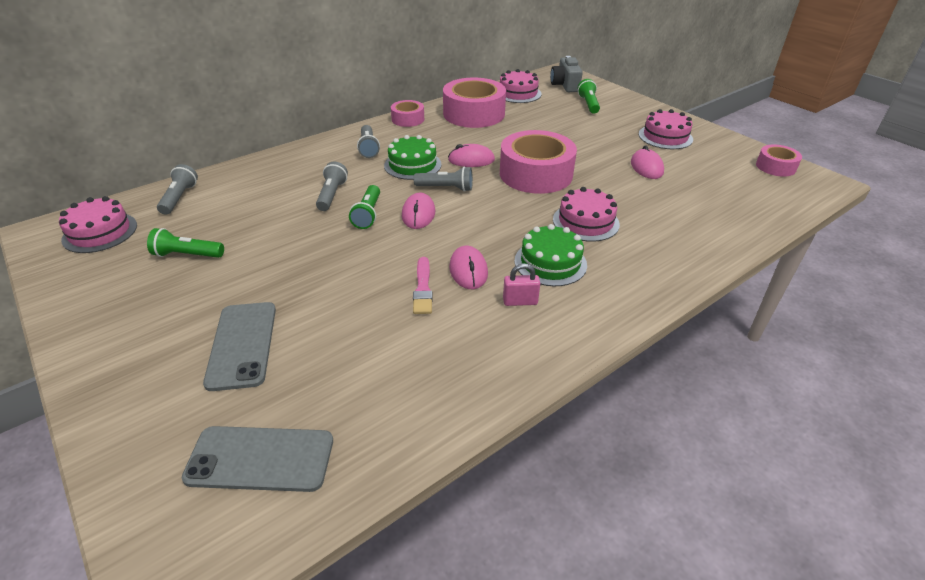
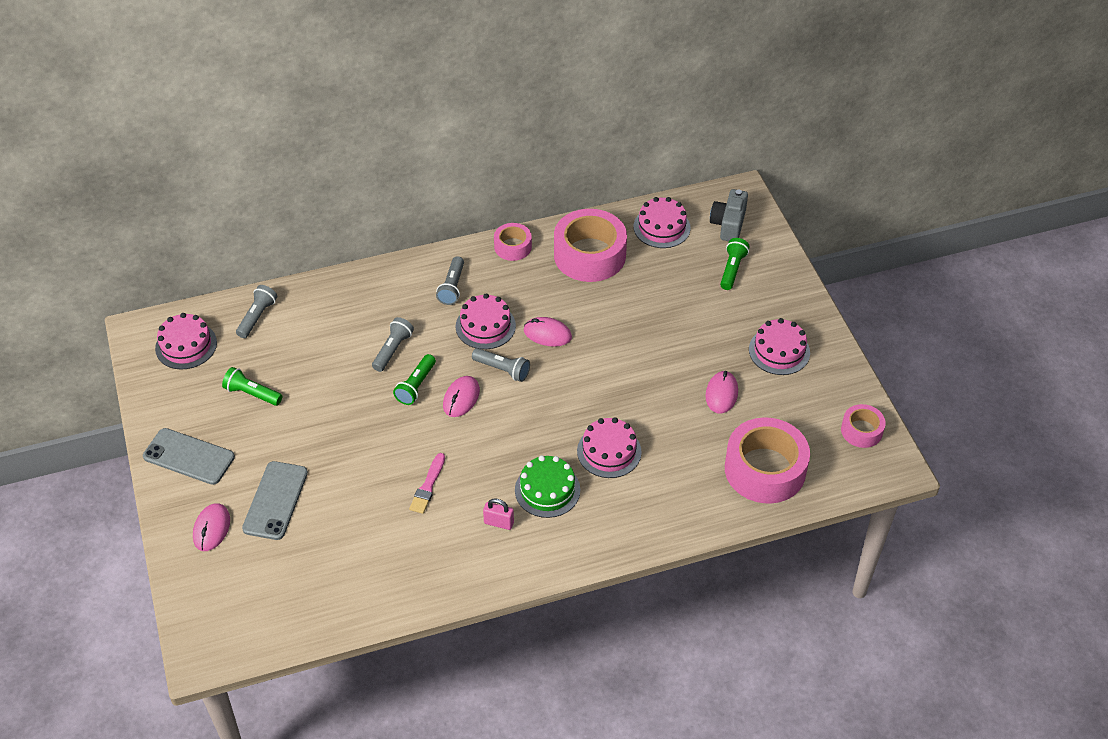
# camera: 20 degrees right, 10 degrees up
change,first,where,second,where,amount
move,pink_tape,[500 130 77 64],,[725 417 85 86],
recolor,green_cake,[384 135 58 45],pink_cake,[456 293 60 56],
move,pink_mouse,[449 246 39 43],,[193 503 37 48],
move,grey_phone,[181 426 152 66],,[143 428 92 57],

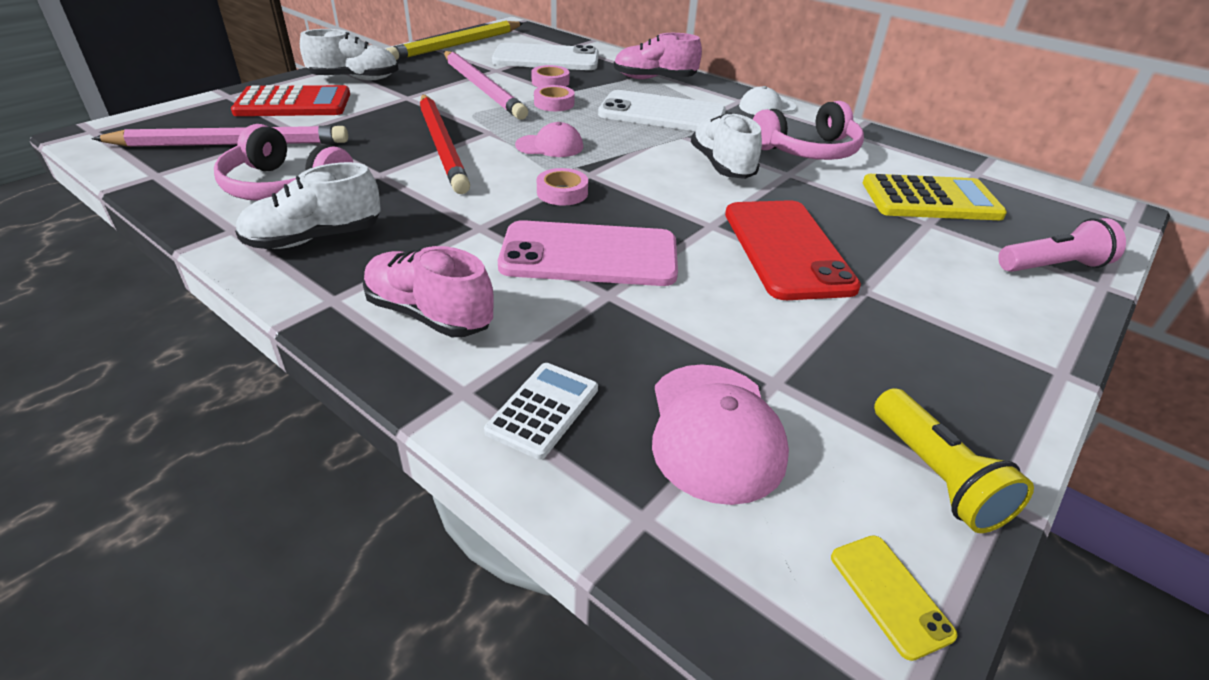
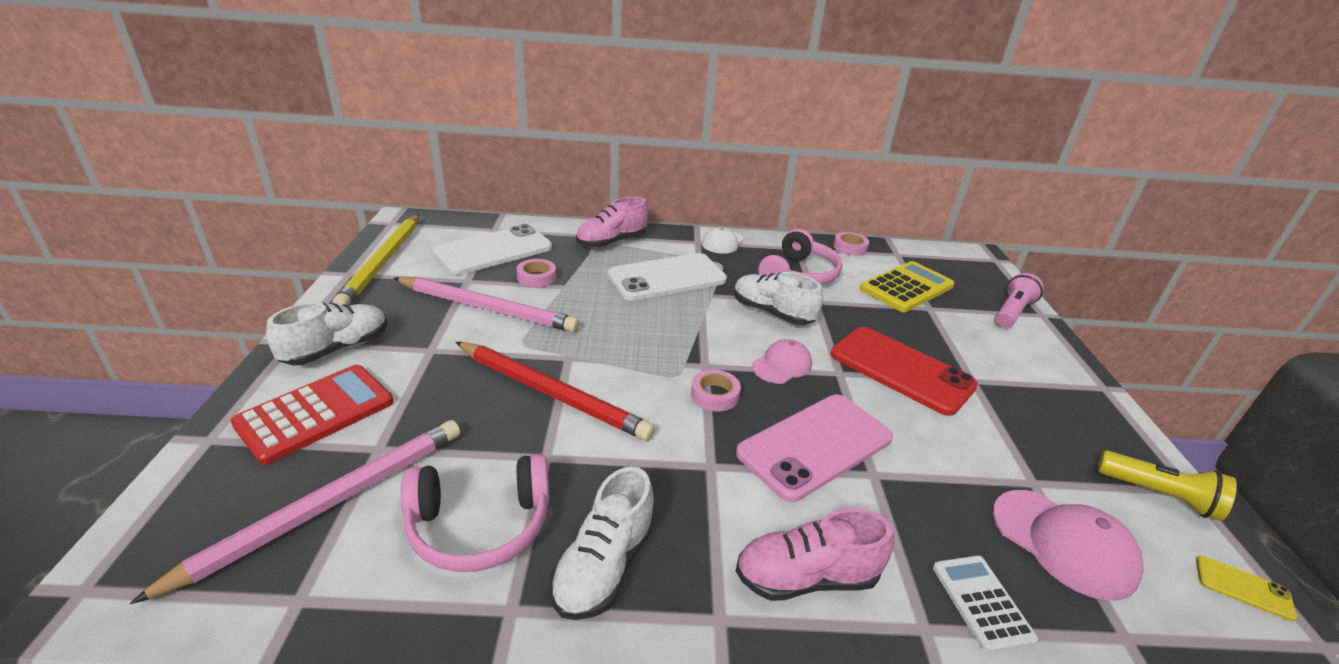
# camera: 40 degrees left, 5 degrees down
change,first,where,second,where,amount
move,pink_tape,[534 85 41 26],,[833 232 36 24],
move,pink_cap,[515 122 68 35],,[752 339 60 45],

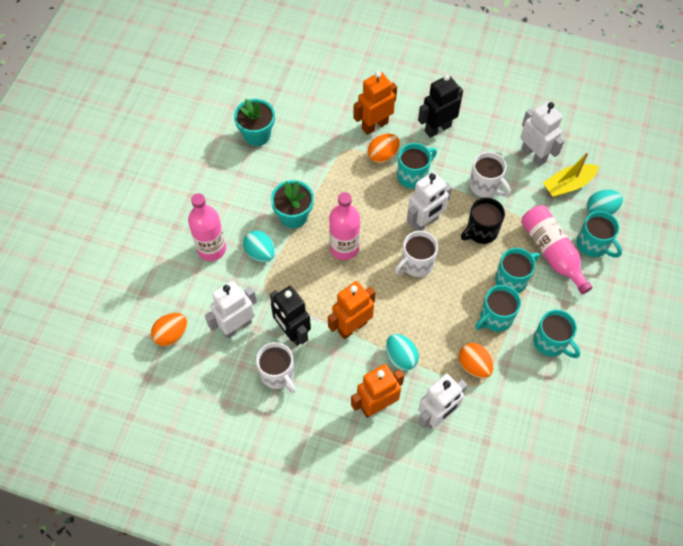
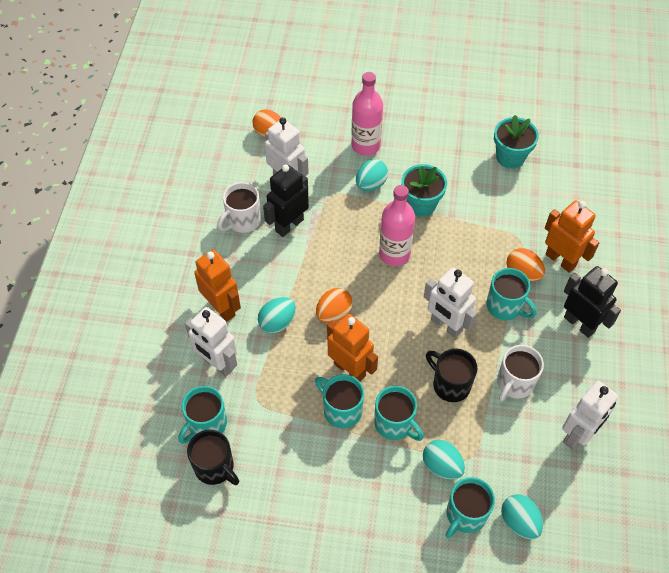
# camera: 80 degrees right, 5 degrees down
change,first,where,second,where,amount
delete,yellow_boat,[543 152 56 45],,,
replace,pink_bottle,[521 205 71 89],turquoise_egg,[423 440 42 40],
delete,white_mug,[395 231 43 46],,,
move,orange_robot,[328 281 48 58],,[327 314 51 68],
move,turquoise_mug,[533 310 47 48],,[178 386 49 58],
move,orange_egg,[459 343 34 35],,[316 288 37 35],
insert,,,black_mug,[187 430 52 55],

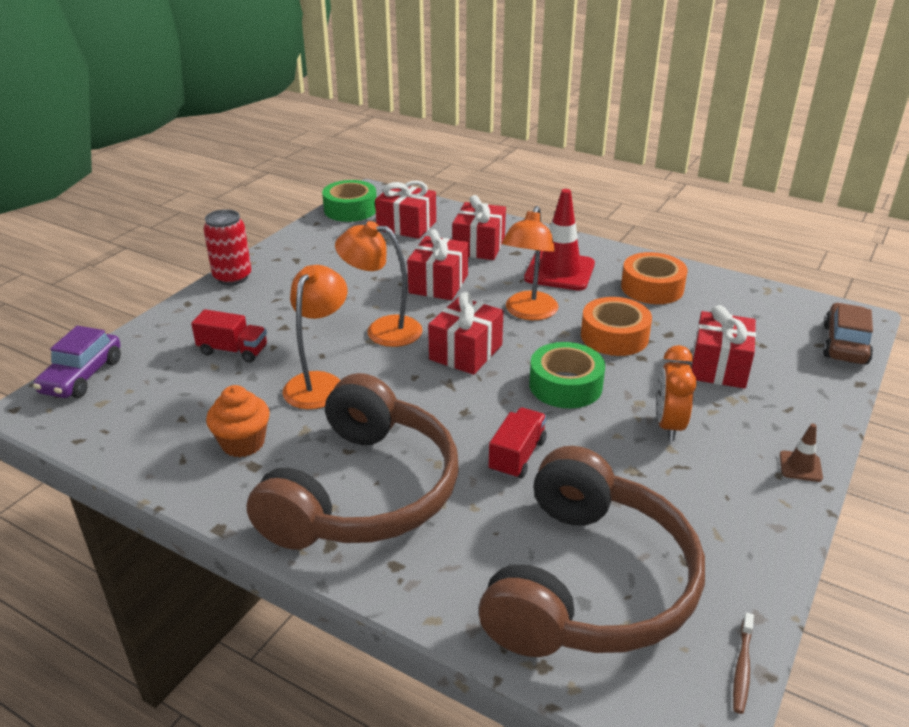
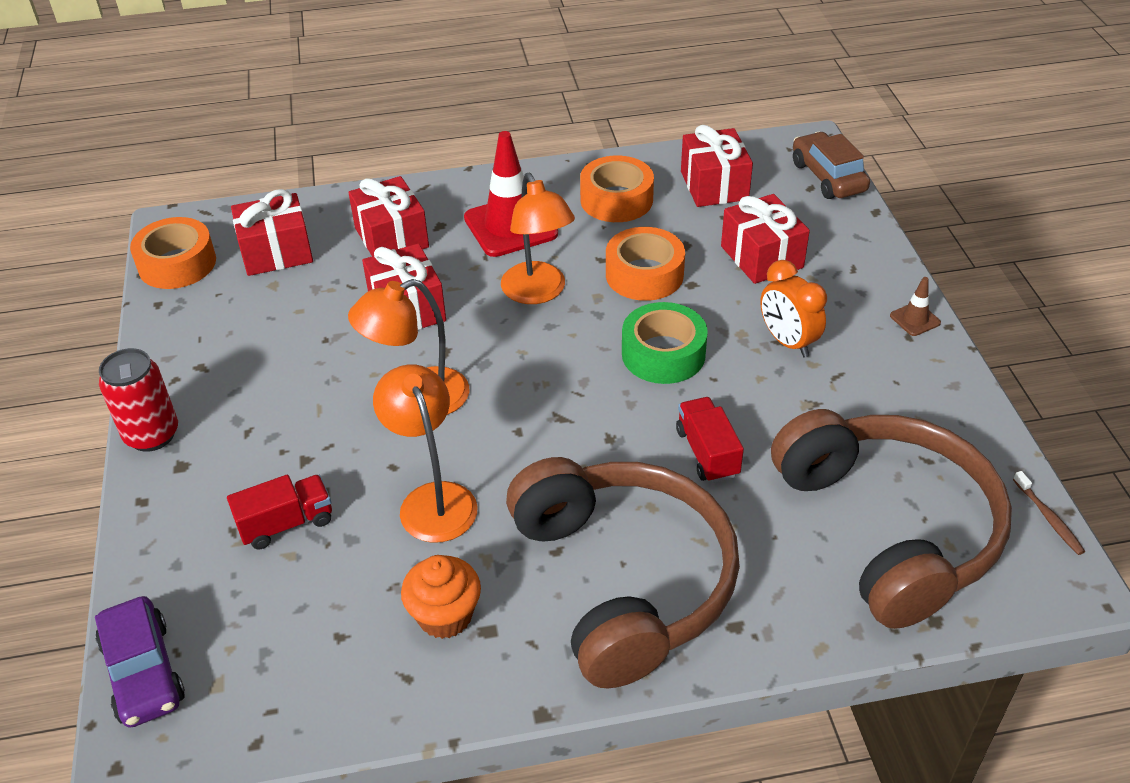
# camera: 40 degrees left, 10 degrees up
change,first,where,second,where,amount
recolor,green_tape,[322 180 55 42],orange_tape,[130 217 86 72],
move,red_gift,[428 292 76 83],,[681 125 72 82],

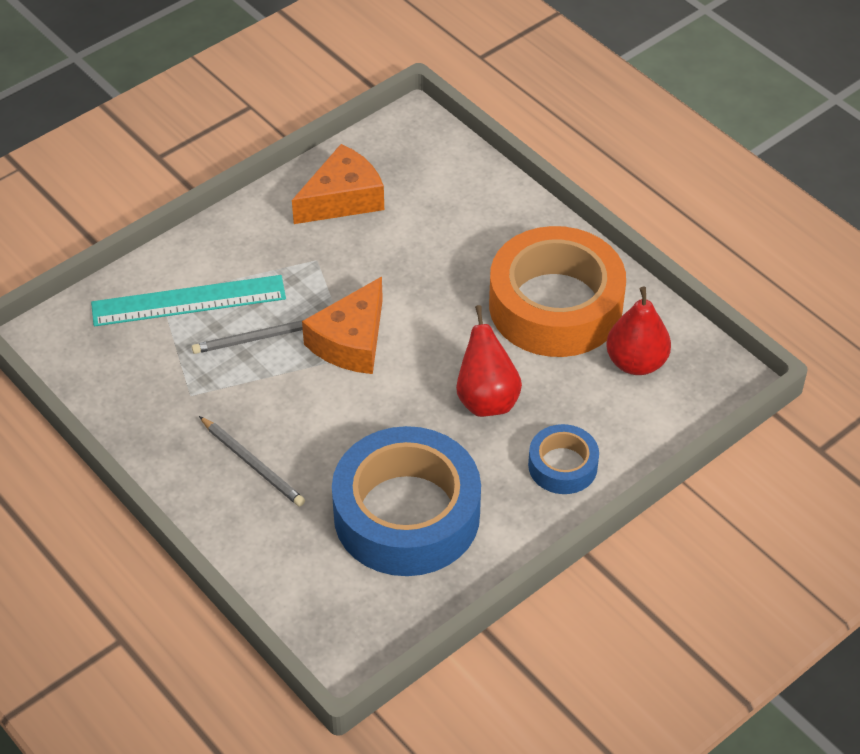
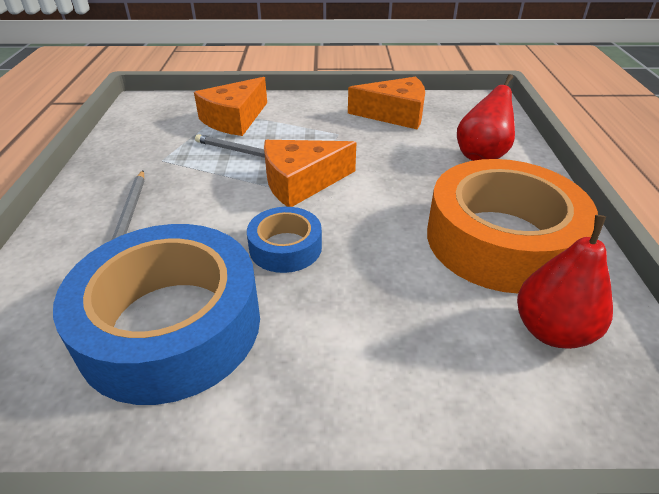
# camera: 40 degrees right, 10 degrees down
change,first,where,second,where,amount
replace,turquoise_ruler,[91 275 195 52],orange_cheese,[194 77 73 59],
move,red_pear,[456 305 66 112],,[457 74 58 87],
move,blue_tape,[528 424 71 70],,[247 207 75 66],

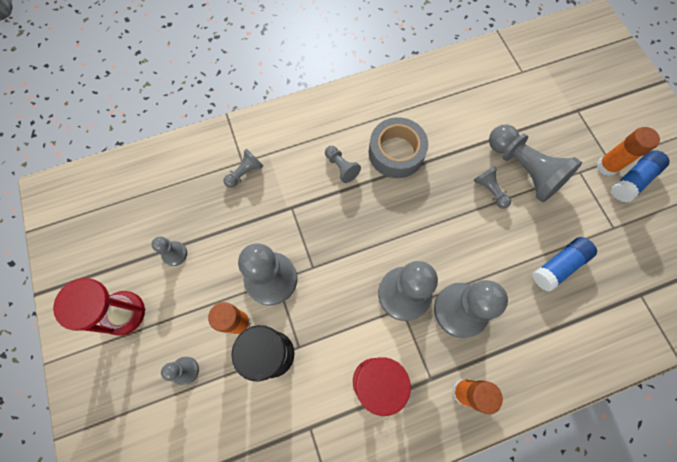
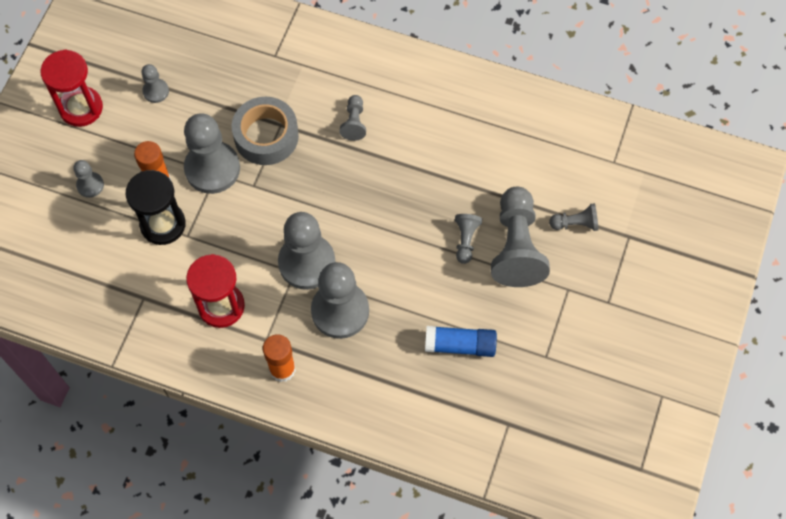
# camera: 40 degrees right, 5 degrees down
change,first,where,second,where,amount
move,grey_tape,[369 117 59 61],,[232 97 67 68],
delete,orange_glue_stick,[596 127 64 49],,,
move,grey_pawn,[223 149 40 39],,[549 203 49 28],
delete,blue_glue_stick,[611 150 59 53],,,

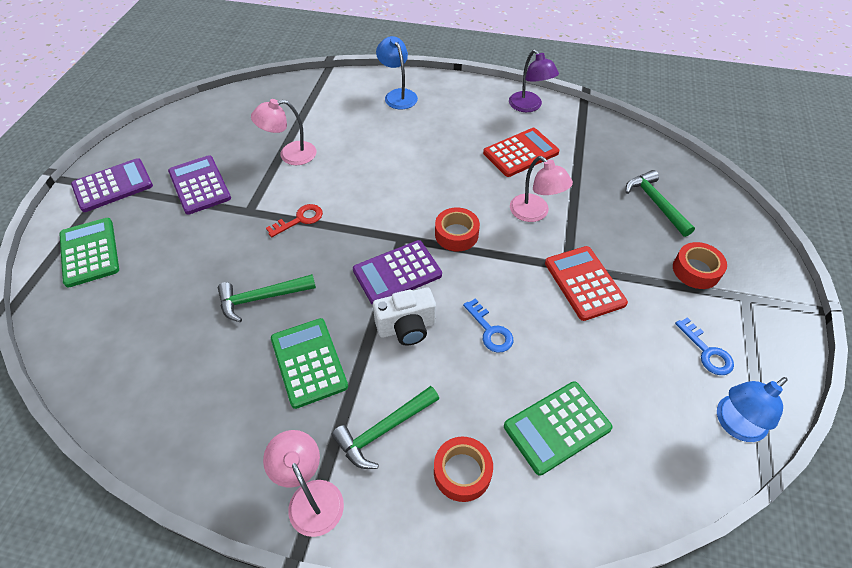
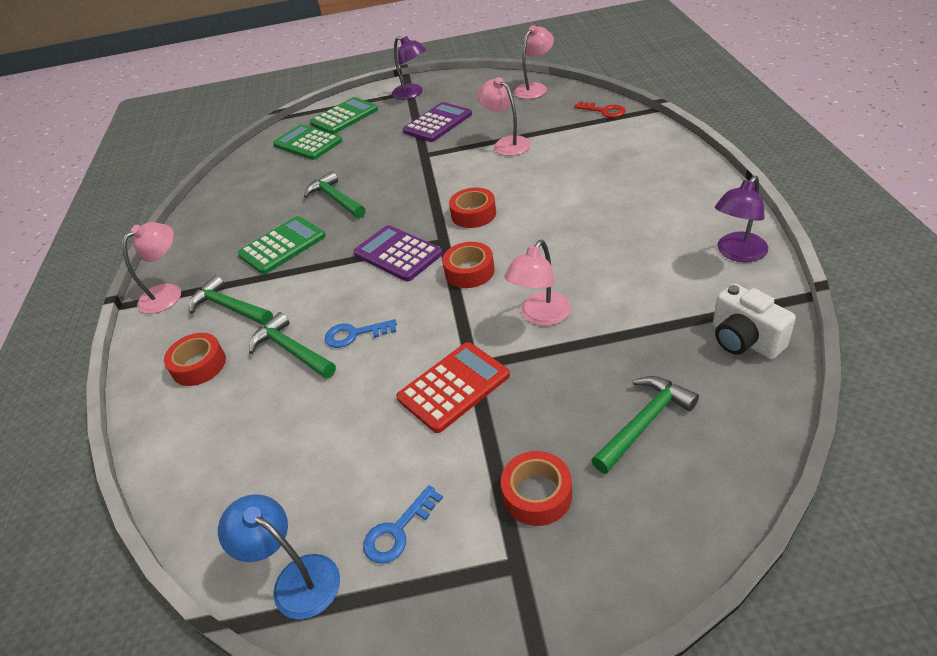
# camera: 75 degrees right, 10 degrees down
change,first,where,second,where,amount
delete,blue_lamp,[376 36 42 73],,,
delete,red_calculator,[483 128 77 49],,,
replace,purple_calculator,[71 158 82 54],purple_lamp,[392 36 35 64],
move,red_key,[266 204 57 33],,[574 101 52 17],
move,white_camera,[373 288 63 58],,[713 283 83 76],
rotate,blue_key,[463 298 50 55],,[325 319 72 29],45 degrees clockwise
move,green_calculator,[504 381 109 95],,[273 124 69 36],
insert,,,pink_lamp,[514 25 40 74],
insert,,,red_tape,[449 188 47 40],
insert,,,green_hammer,[249 312 87 67],

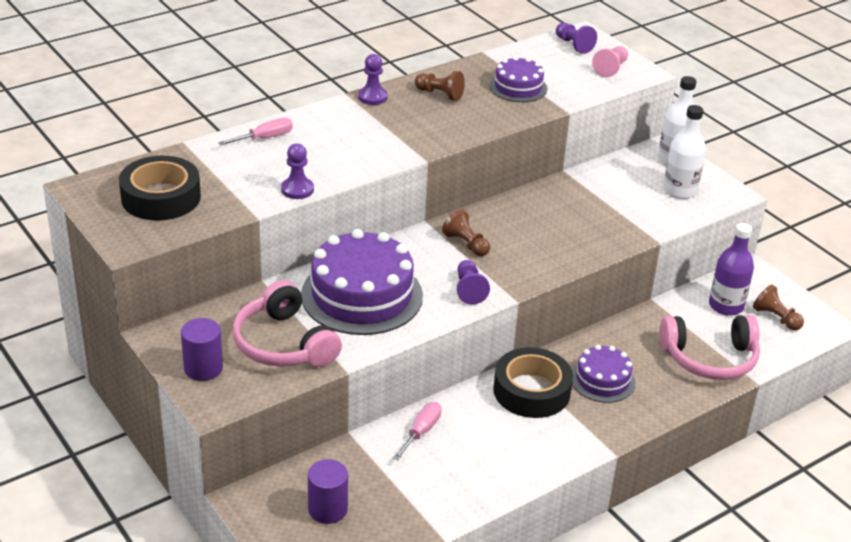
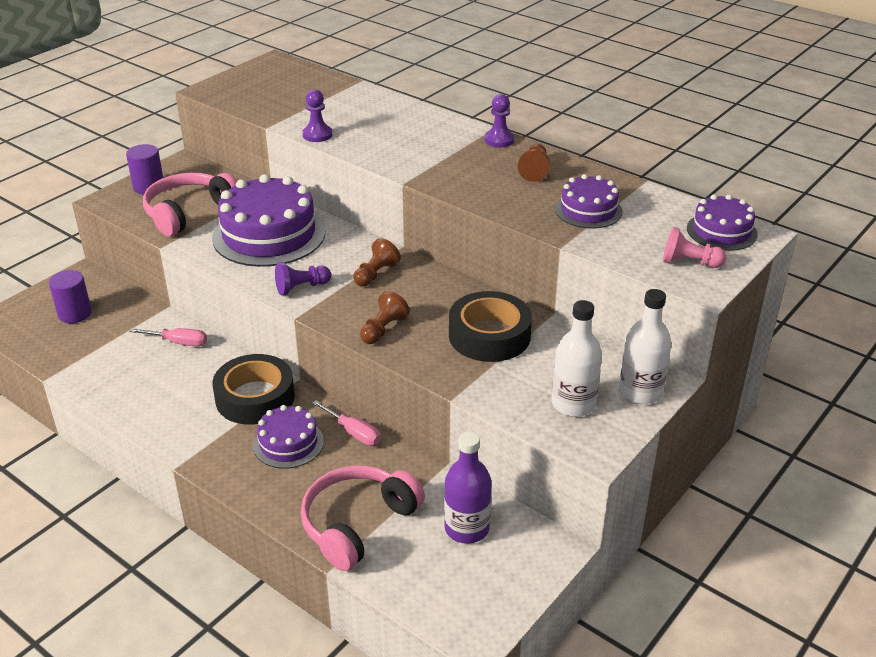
# camera: 75 degrees right, 0 degrees up
change,first,where,second,where,amount
replace,purple_pawn,[556 23 41 31],purple_cake,[687 194 71 57],
move,pink_screwdriver,[218 118 75 28],,[312 400 69 46],
move,black_tape,[119 156 82 64],,[449 291 83 71],
move,brown_pawn,[753 285 51 45],,[360 291 50 53],
rotate,pink_headphones,[659 315 101 65],,[301 465 124 106],60 degrees clockwise

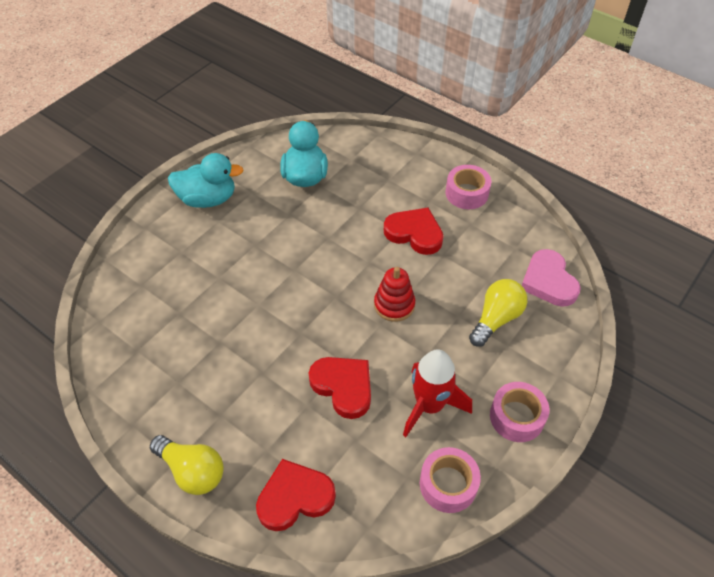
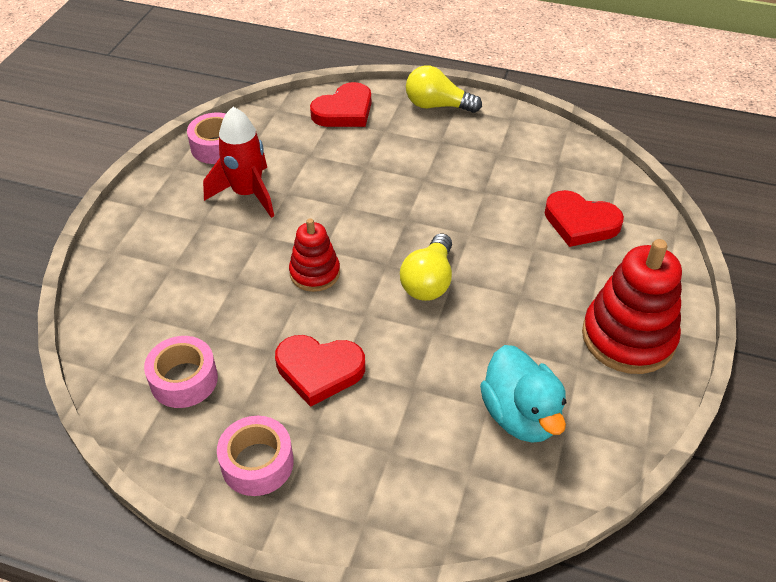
# camera: 160 degrees right, 5 degrees down
change,first,where,second,where,amount
replace,turquoise_duck,[168 153 76 55],red_stacking_toy,[582 239 100 135],
delete,pink_heart,[522 249 59 58],,,
move,yellow_light_bulb,[469 279 58 68],,[400 233 52 68],
move,red_heart,[309 357 62 62],,[545 190 79 57],
move,pink_tape,[490 382 59 60],,[144 336 74 72],

